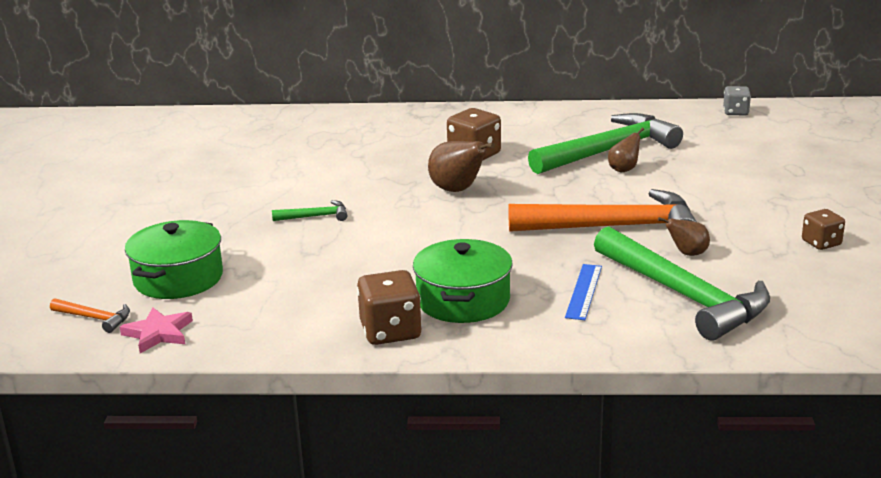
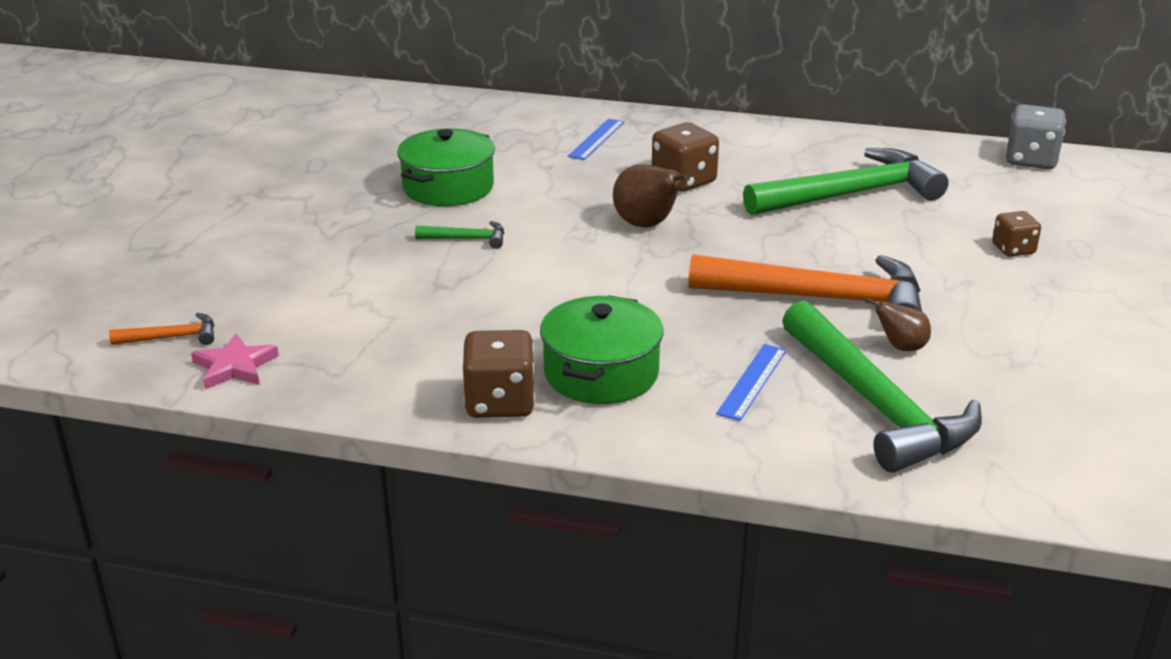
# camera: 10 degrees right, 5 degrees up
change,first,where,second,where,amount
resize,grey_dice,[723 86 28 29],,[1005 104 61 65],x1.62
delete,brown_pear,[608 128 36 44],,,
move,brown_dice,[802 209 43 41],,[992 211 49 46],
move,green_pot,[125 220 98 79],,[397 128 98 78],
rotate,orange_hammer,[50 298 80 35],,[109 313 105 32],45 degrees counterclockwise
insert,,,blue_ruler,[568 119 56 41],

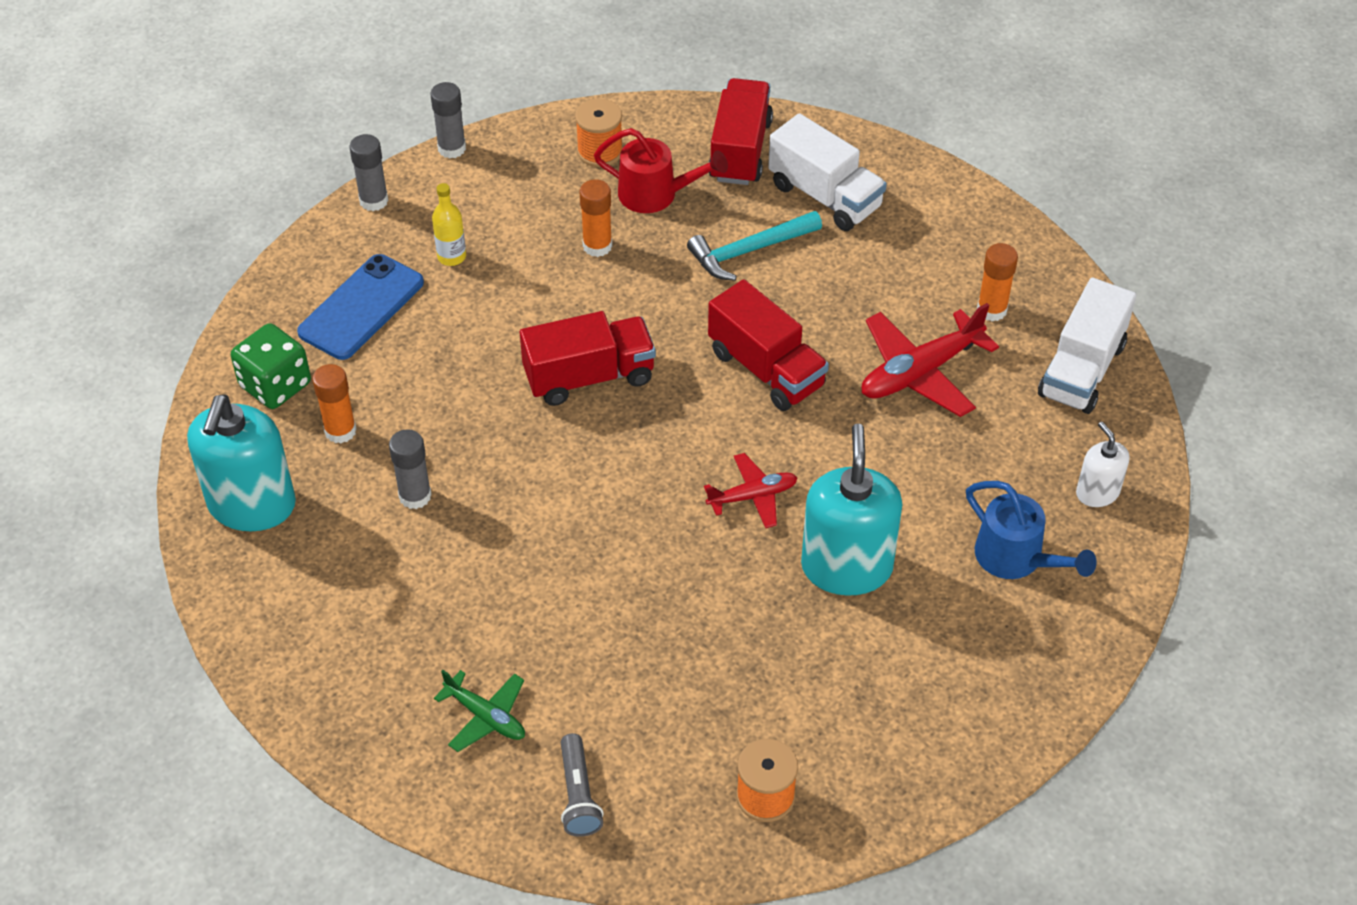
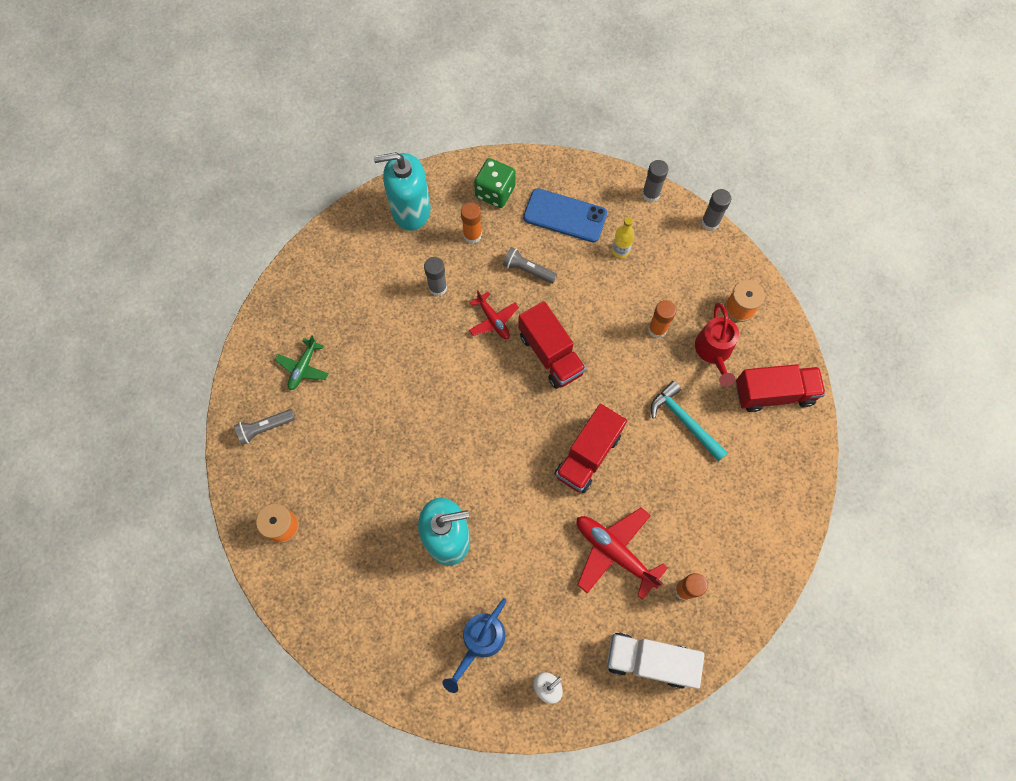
# camera: 75 degrees right, 20 degrees up
change,first,where,second,where,amount
delete,white_truck,[768 113 119 118],,,
move,red_plane,[704 453 93 75],,[469 290 50 49],
insert,,,grey_flashlight,[503 247 54 37],

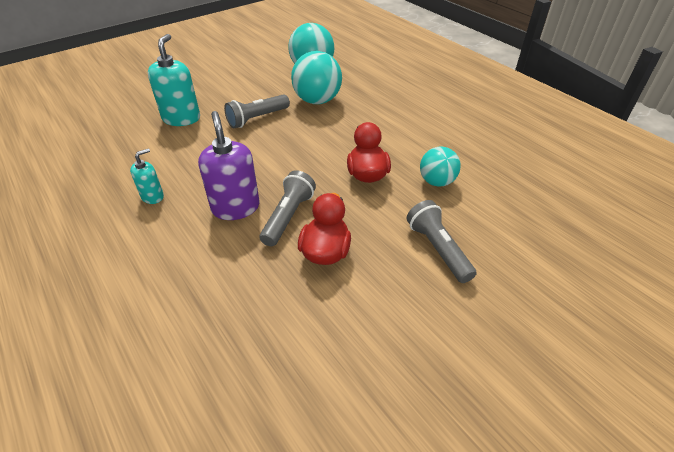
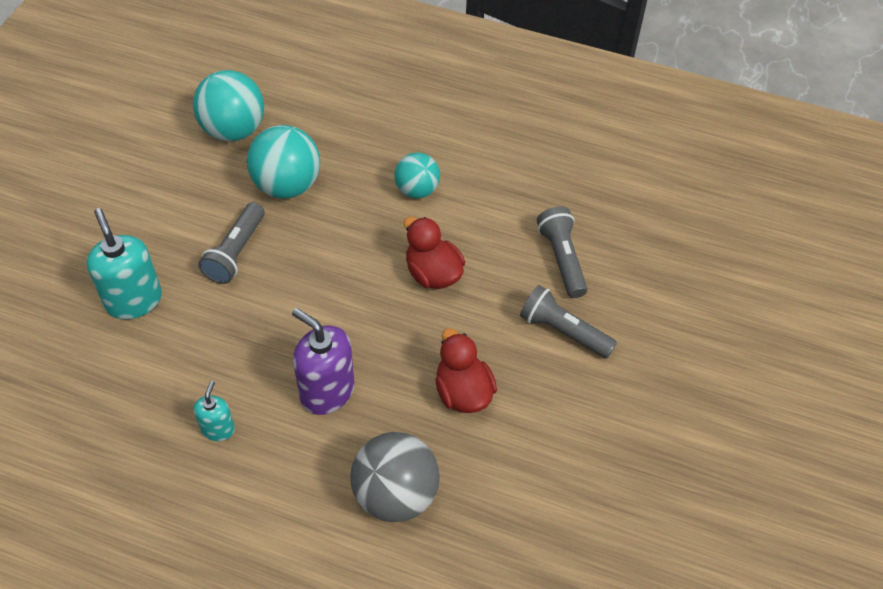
# camera: 35 degrees left, 10 degrees up
change,first,where,second,where,amount
move,turquoise_ball,[420 147 41 39],,[394 153 46 45],
move,grey_flashlight,[259 170 57 77],,[537 206 51 92],
insert,,,grey_ball,[350 432 90 90],

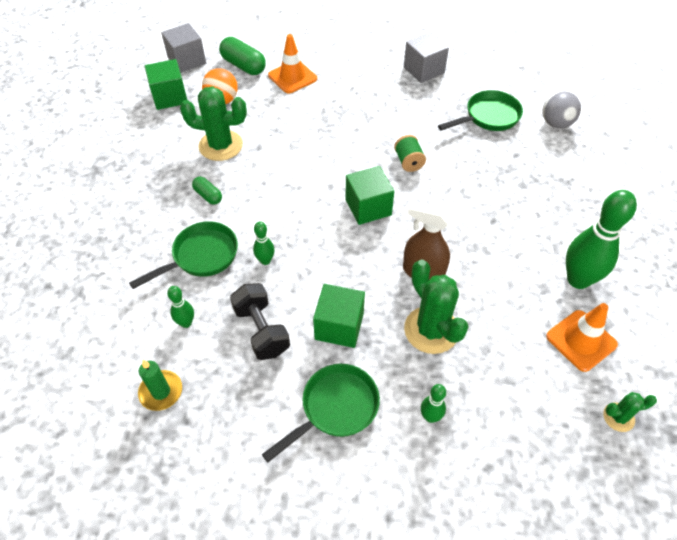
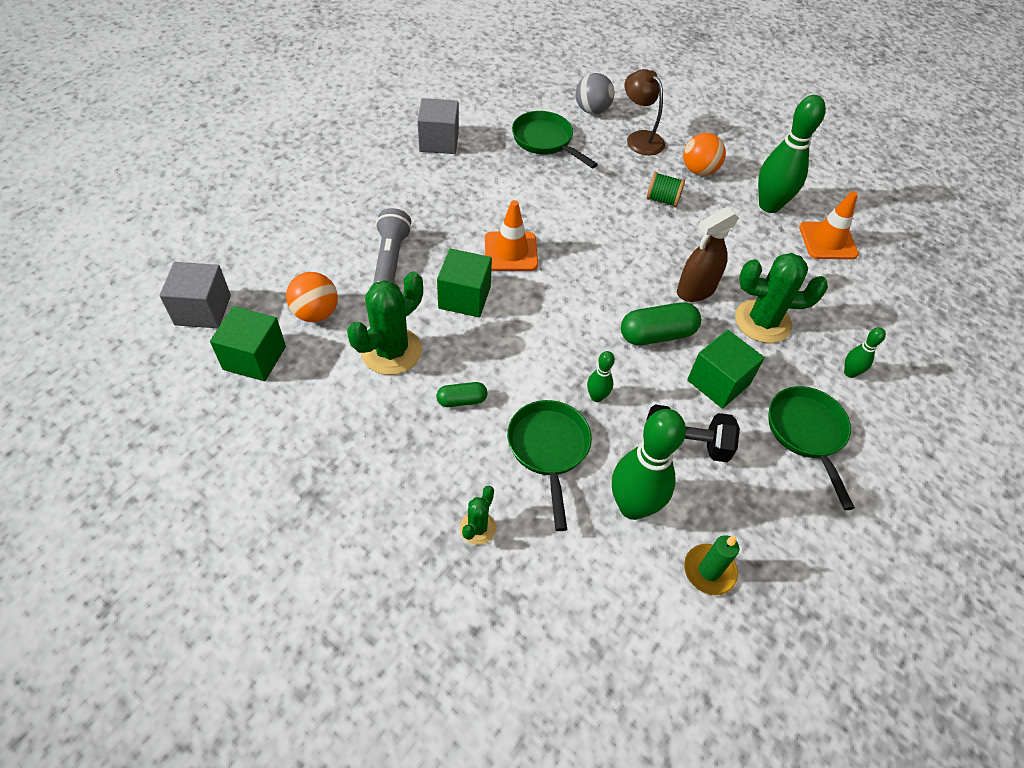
# camera: 60 degrees left, 0 degrees up
change,first,where,second,where,amount
move,orange_traffic_cone,[268 34 49 59],,[485 200 53 71],
move,green_capsule,[219 37 47 38],,[621 302 80 43],
rotate,green_pan,[438 90 85 41],,[512 111 86 57],45 degrees counterclockwise
move,green_spool,[394 135 32 37],,[647 172 38 35],
move,green_cube,[346 166 48 59],,[437 248 55 69],
resize,green_bowling_pin,[167 286 27 42],,[612 409 74 111],x2.12
move,green_cactus,[603 392 54 40],,[460 486 36 59],
insert,,,brown_lamp,[624 69 41 86],
insert,,,orange_ball,[683 133 43 43],
insert,,,grey_flashlight,[373 208 39 76],

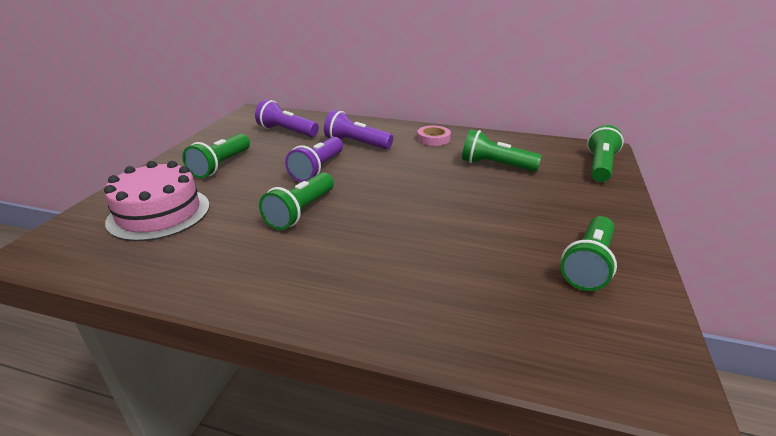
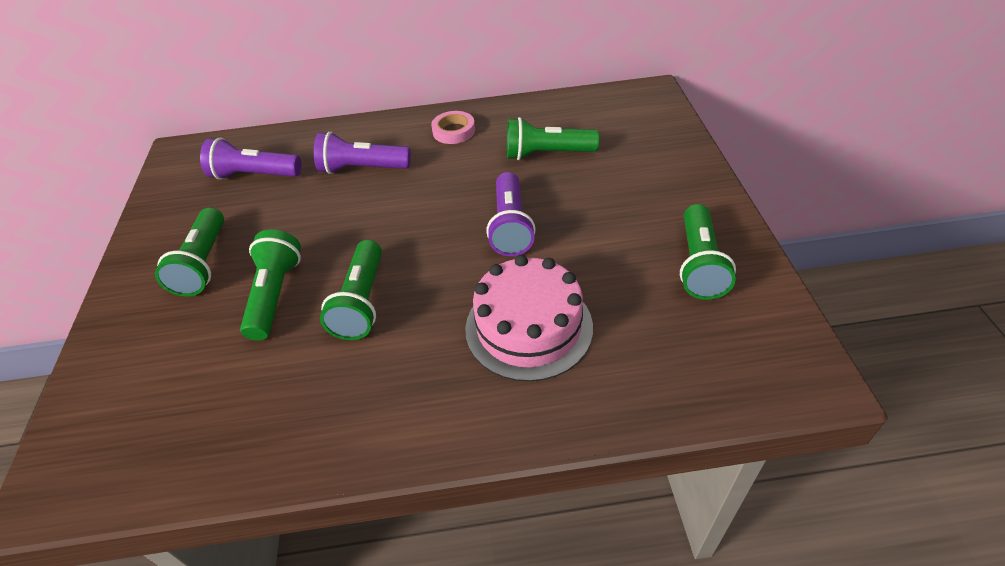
# camera: 20 degrees left, 15 degrees up
change,first,where,second,where,amount
move,green_flashlight,[587 125 37 57],,[240 229 61 111],
move,purple_flashlight,[285 137 58 45],,[486 172 50 84],
move,pink_cake,[104 161 106 80],,[465 255 128 127],

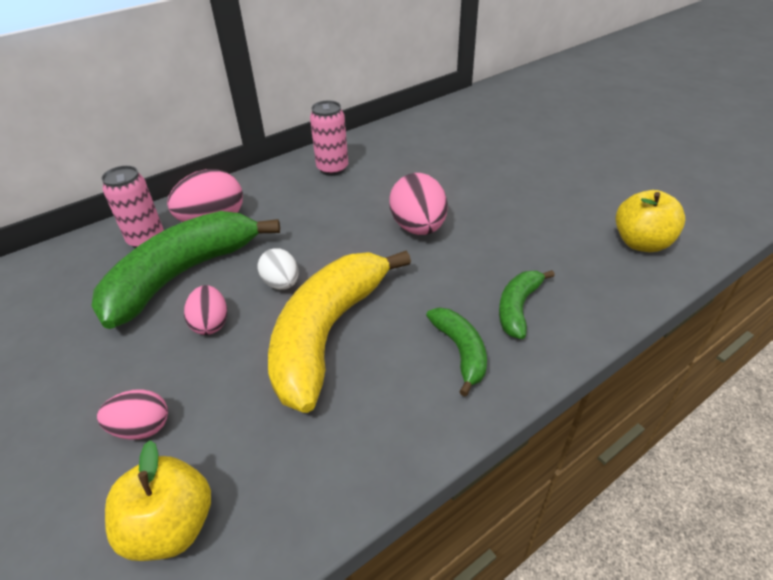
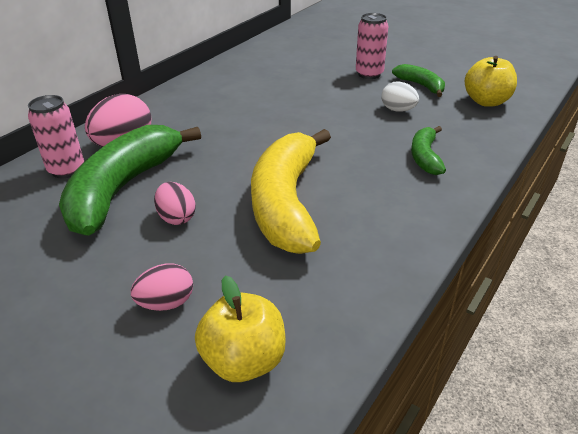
# camera: 20 degrees left, 5 degrees down
change,first,where,second,where,amount
move,pink_can,[310 101 38 75],,[356 13 32 66],
delete,pink_egg,[389 173 59 62],,,
move,white_egg,[257 248 42 42],,[381 81 38 31],
move,green_banana,[426 308 61 88],,[392 64 53 33],

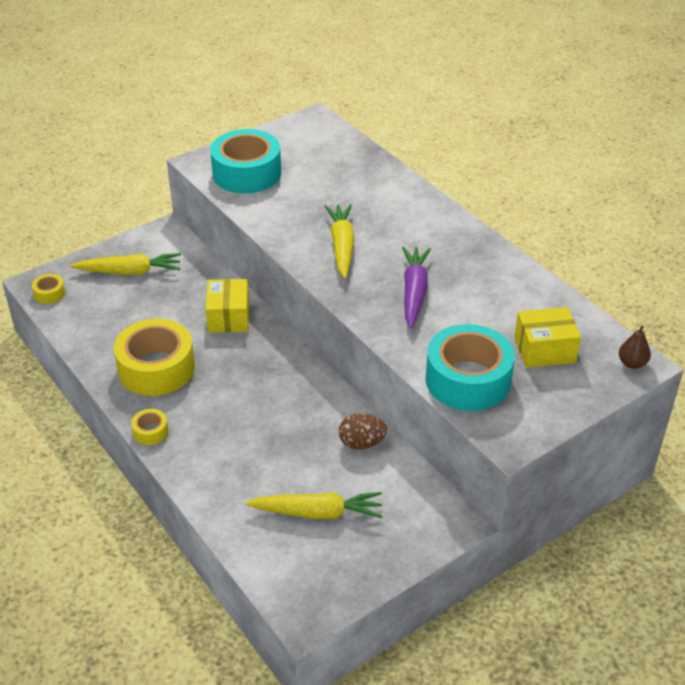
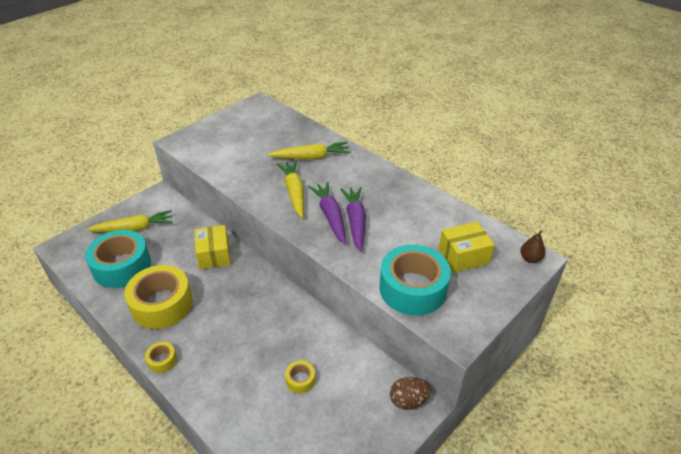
# camera: 10 degrees left, 0 degrees up
change,first,where,second,where,amount
move,turquoise_tape,[210 129 71 64],,[85 230 66 58],
move,yellow_tape,[32 274 34 30],,[285 361 30 32],
move,brown_egg,[339 413 48 37],,[390 377 41 33],
move,yellow_carrot,[245 492 137 27],,[267 142 84 18],
insert,,,purple_carrot,[308 182 38 62],

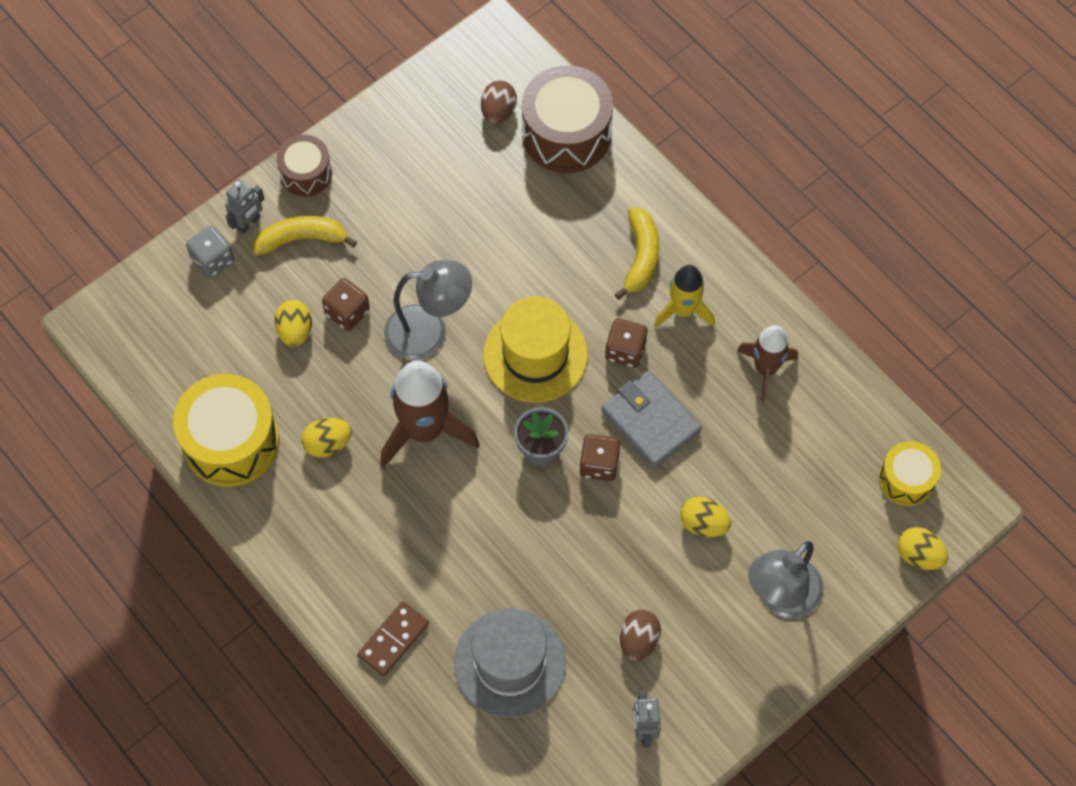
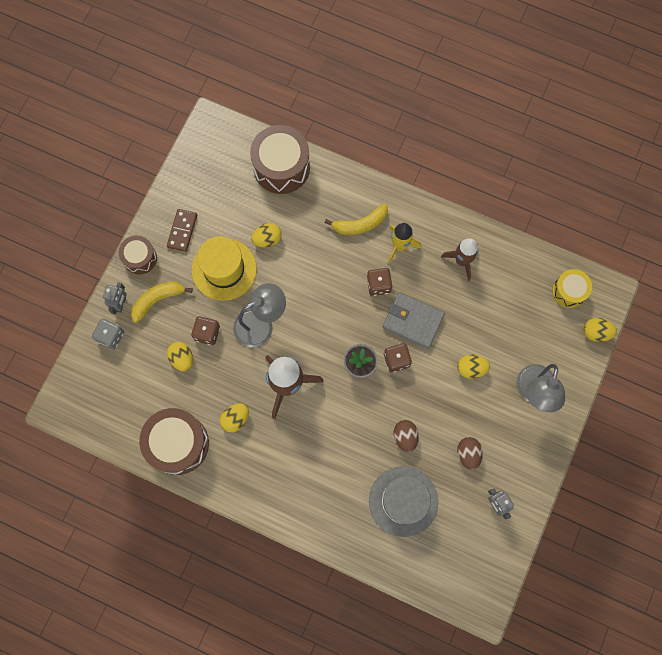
# camera: 25 degrees left, 10 degrees up
change,first,where,second,where,amount
move,brown_egg,[481 81 36 43],,[394 420 25 33],
rotate,yellow_banana,[614 207 45 93],,[325 203 63 32],90 degrees clockwise
move,yellow_hat,[483 296 105 106],,[192 236 65 65],
recolor,yellow_drum,[173 374 106 113],brown_drum,[139 408 70 67],
move,brown_domino,[357 601 72 76],,[167 209 30 43],
insert,,,yellow_egg,[251 223 31 24],

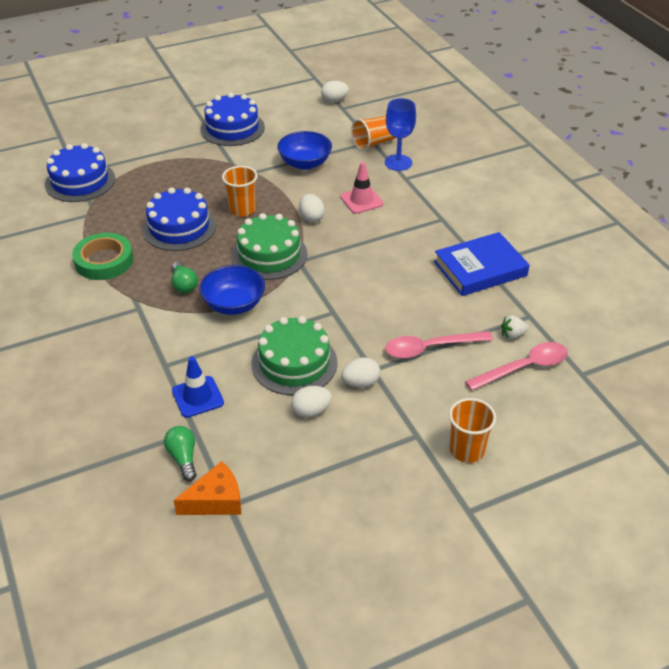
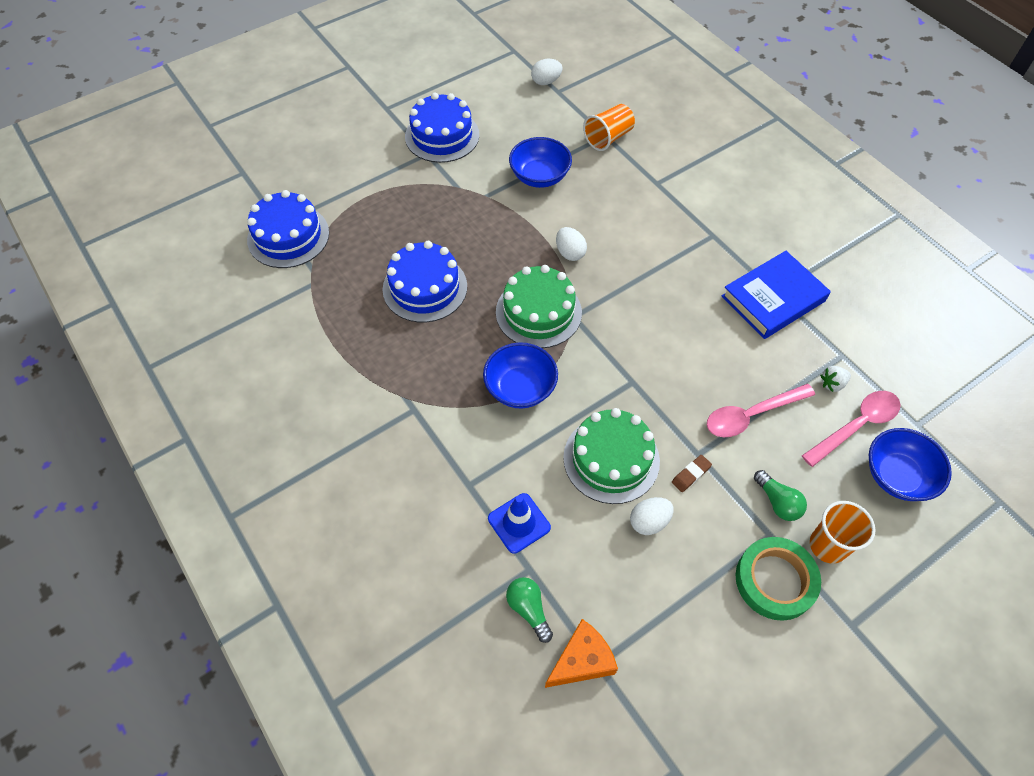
# camera: 10 degrees left, 15 degrees up
change,first,where,second,where,amount
delete,blue_goblet,[385 98 31 73],,,
delete,pink_traffic_cone,[340 162 44 52],,,
delete,orange_cup,[222 166 36 51],,,
move,green_tape,[72 233 61 47],,[736 537 85 84],
move,green_light_bulb,[172 261 26 32],,[754 470 53 51],
replace,white_egg,[341 357 39 31],brown_eraser,[672 455 40 37],
insert,,,blue_bowl,[869 428 83 73],

